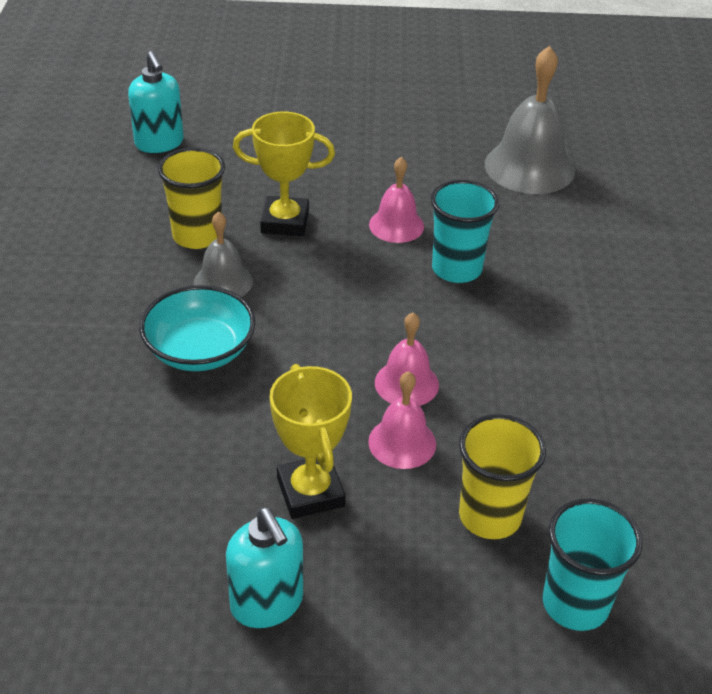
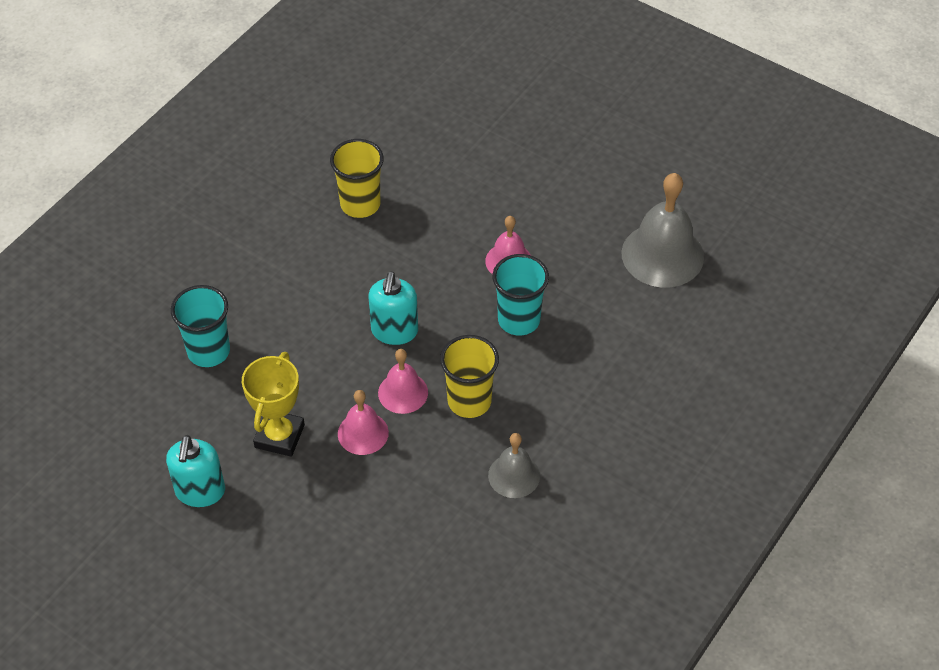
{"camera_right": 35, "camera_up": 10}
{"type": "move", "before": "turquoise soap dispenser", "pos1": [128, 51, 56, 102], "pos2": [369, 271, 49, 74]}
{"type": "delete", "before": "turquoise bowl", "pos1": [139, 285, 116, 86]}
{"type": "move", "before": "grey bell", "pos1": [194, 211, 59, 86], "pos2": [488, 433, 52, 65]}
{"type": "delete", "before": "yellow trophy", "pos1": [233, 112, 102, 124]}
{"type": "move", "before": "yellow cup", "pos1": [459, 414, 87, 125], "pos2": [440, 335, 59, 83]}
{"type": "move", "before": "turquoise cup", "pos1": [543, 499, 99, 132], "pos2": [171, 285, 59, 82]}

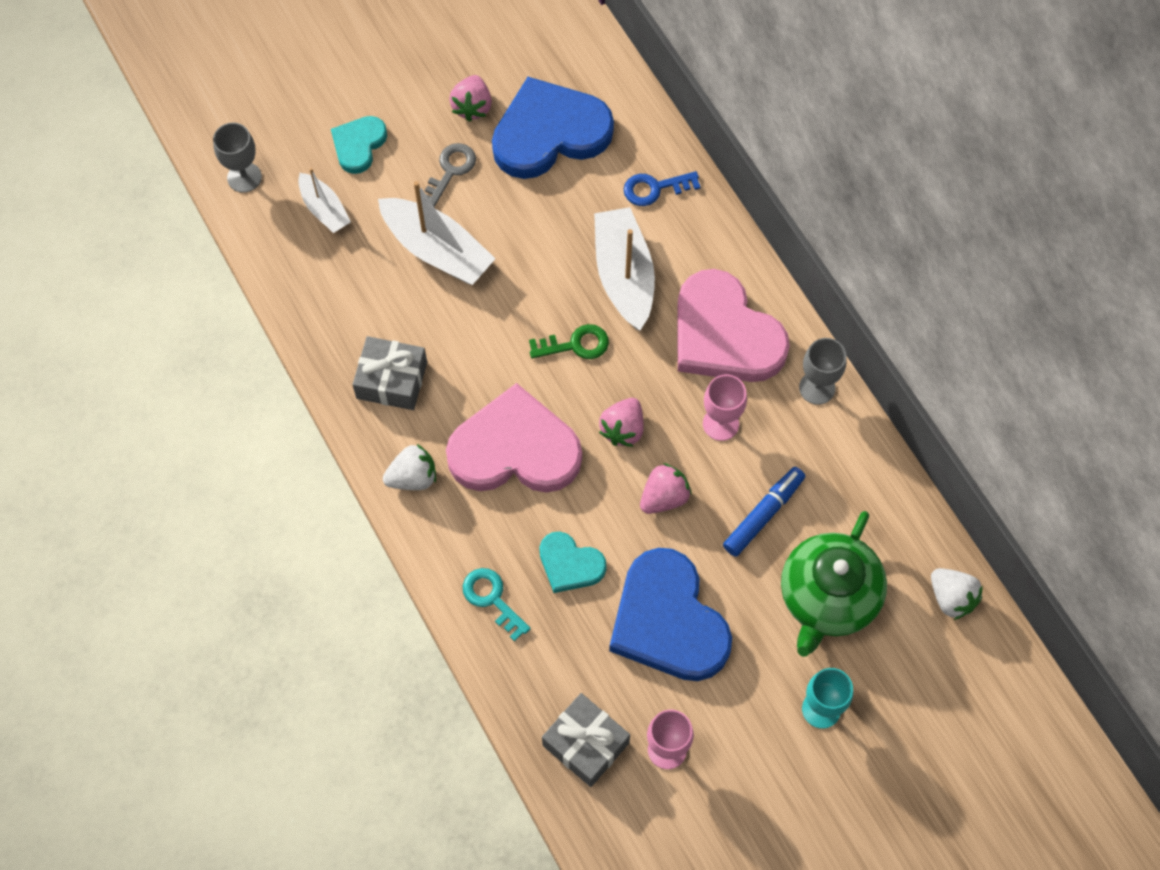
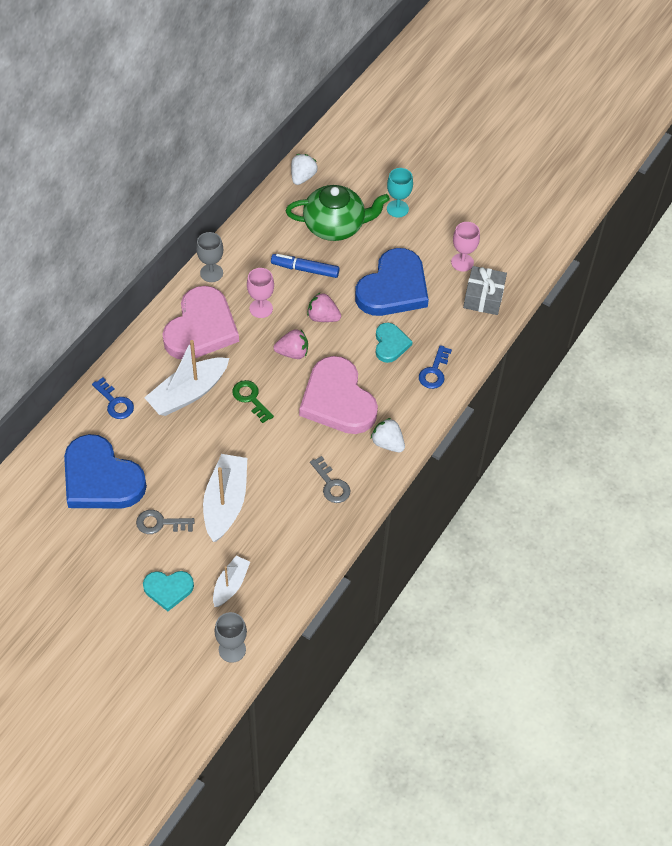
{"camera_right": -120, "camera_up": -10}
{"type": "replace", "before": "grey gift", "after": "grey key", "pos1": [352, 336, 75, 74], "pos2": [310, 456, 41, 47]}
{"type": "delete", "before": "pink strawberry", "pos1": [449, 75, 43, 47]}
{"type": "recolor", "before": "turquoise key", "after": "blue key", "pos1": [463, 568, 68, 74], "pos2": [419, 345, 33, 44]}

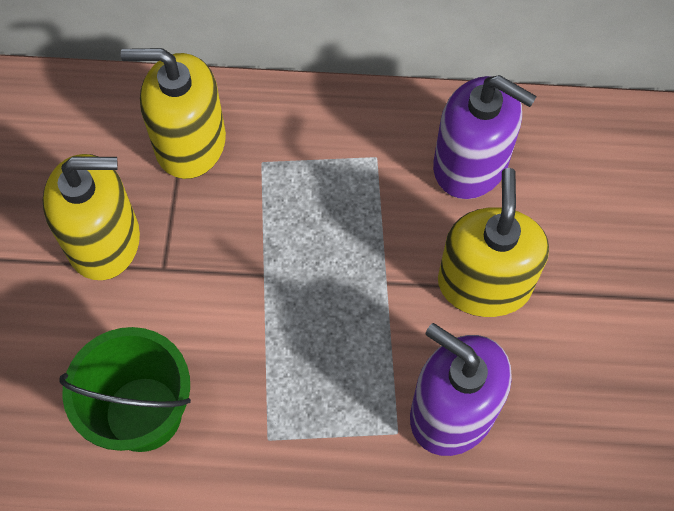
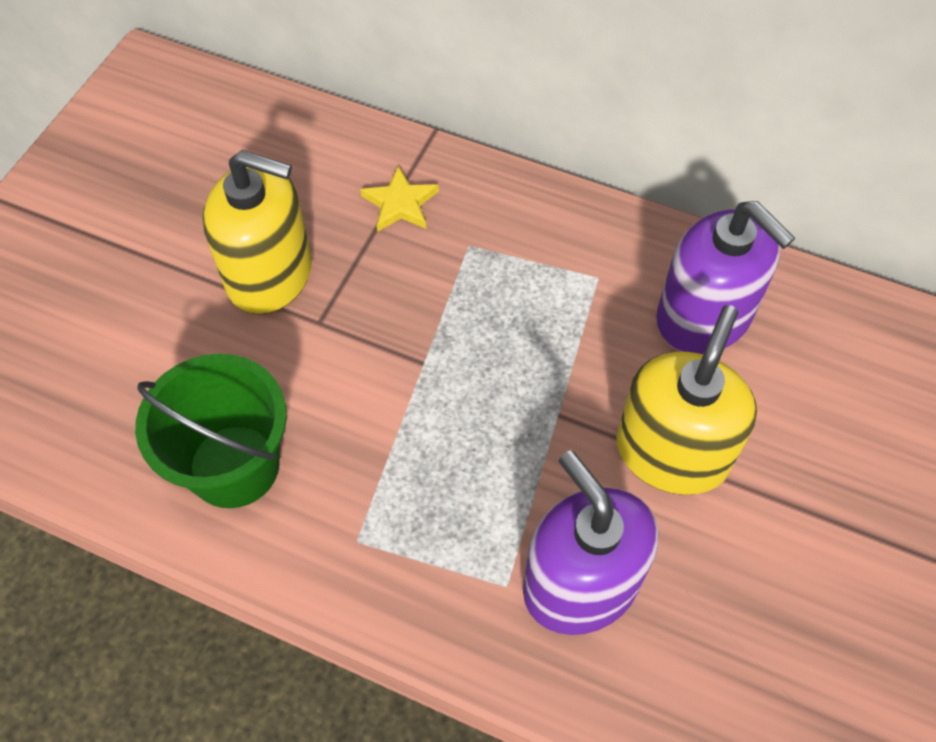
{"camera_right": 20, "camera_up": -5}
{"type": "replace", "before": "yellow soap dispenser", "after": "yellow star", "pos1": [121, 48, 105, 131], "pos2": [360, 166, 79, 66]}

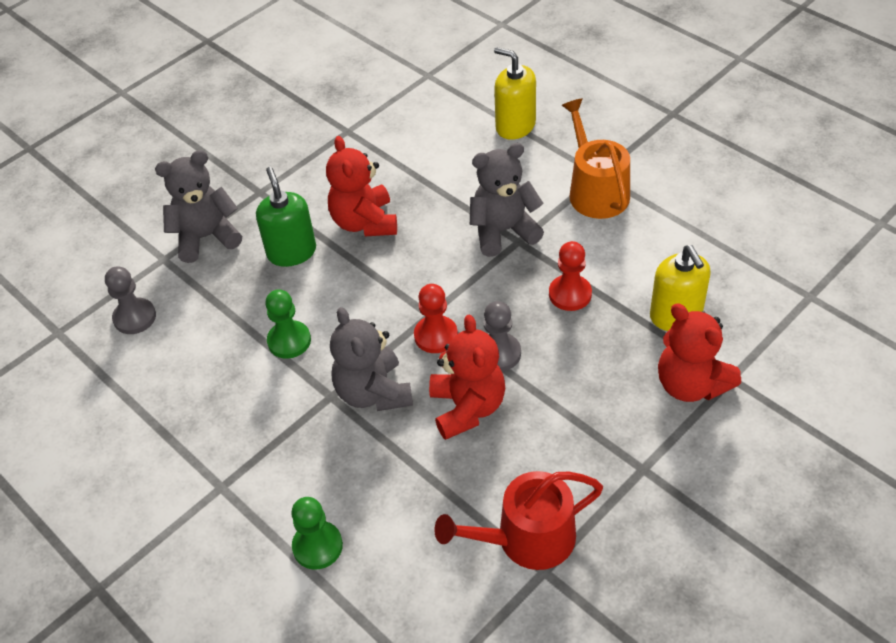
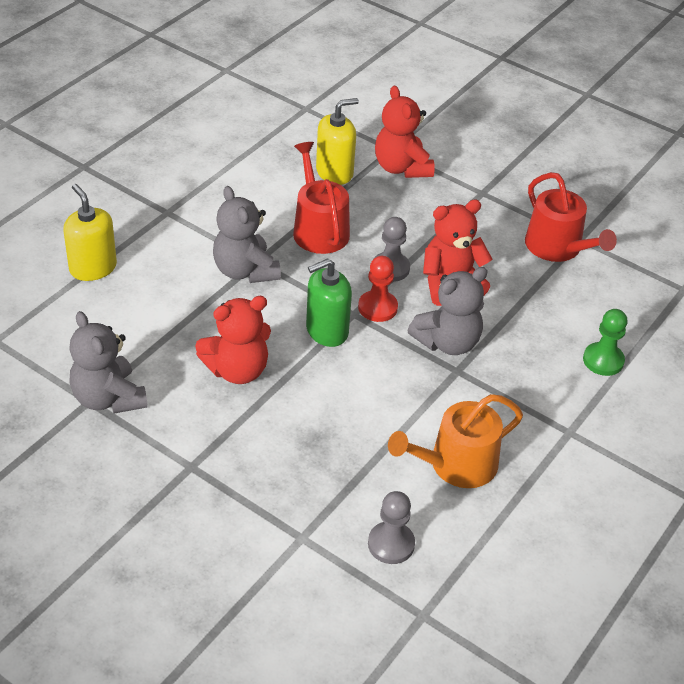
{"camera_right": -105, "camera_up": -5}
{"type": "move", "before": "grey teddy bear", "pos1": [155, 150, 87, 113], "pos2": [69, 311, 79, 103]}
{"type": "move", "before": "green soap dispenser", "pos1": [256, 167, 60, 100], "pos2": [306, 258, 46, 89]}
{"type": "delete", "before": "green pawn", "pos1": [265, 289, 46, 70]}
{"type": "rotate", "before": "yellow soap dispenser", "pos1": [494, 47, 42, 93], "pos2": [64, 184, 53, 97], "turn": 120}
{"type": "replace", "before": "red pawn", "after": "red watering can", "pos1": [549, 241, 43, 70], "pos2": [293, 142, 57, 112]}
{"type": "move", "before": "orange watering can", "pos1": [562, 99, 68, 120], "pos2": [388, 394, 135, 94]}
{"type": "rotate", "before": "red teddy bear", "pos1": [658, 303, 83, 99], "pos2": [375, 85, 60, 93], "turn": 120}

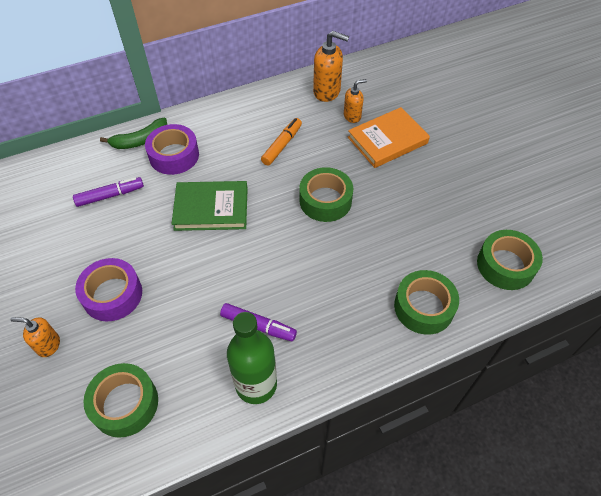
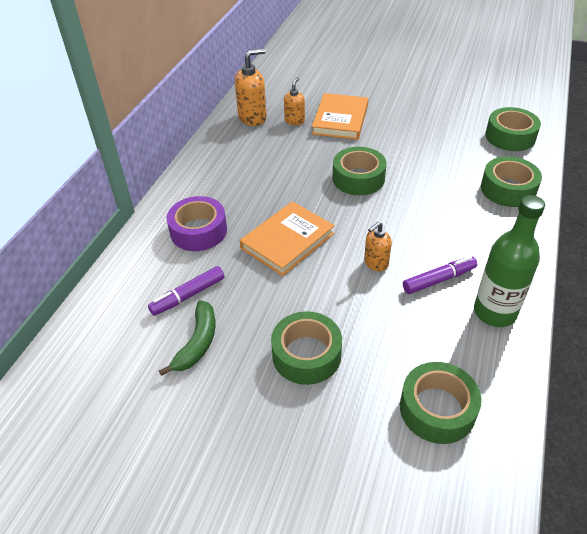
{"camera_right": -45, "camera_up": -10}
{"type": "move", "before": "orange soap dispenser", "pos1": [11, 317, 49, 40], "pos2": [364, 222, 28, 49]}
{"type": "rotate", "before": "purple marker", "pos1": [73, 177, 71, 30], "pos2": [148, 266, 77, 50], "turn": -150}
{"type": "recolor", "before": "purple tape", "after": "green tape", "pos1": [75, 258, 67, 64], "pos2": [271, 311, 71, 74]}
{"type": "move", "before": "green banana", "pos1": [100, 118, 67, 31], "pos2": [159, 300, 57, 76]}
{"type": "recolor", "before": "green book", "after": "orange book", "pos1": [172, 181, 76, 50], "pos2": [240, 201, 95, 75]}
{"type": "delete", "before": "orange marker", "pos1": [261, 118, 41, 48]}

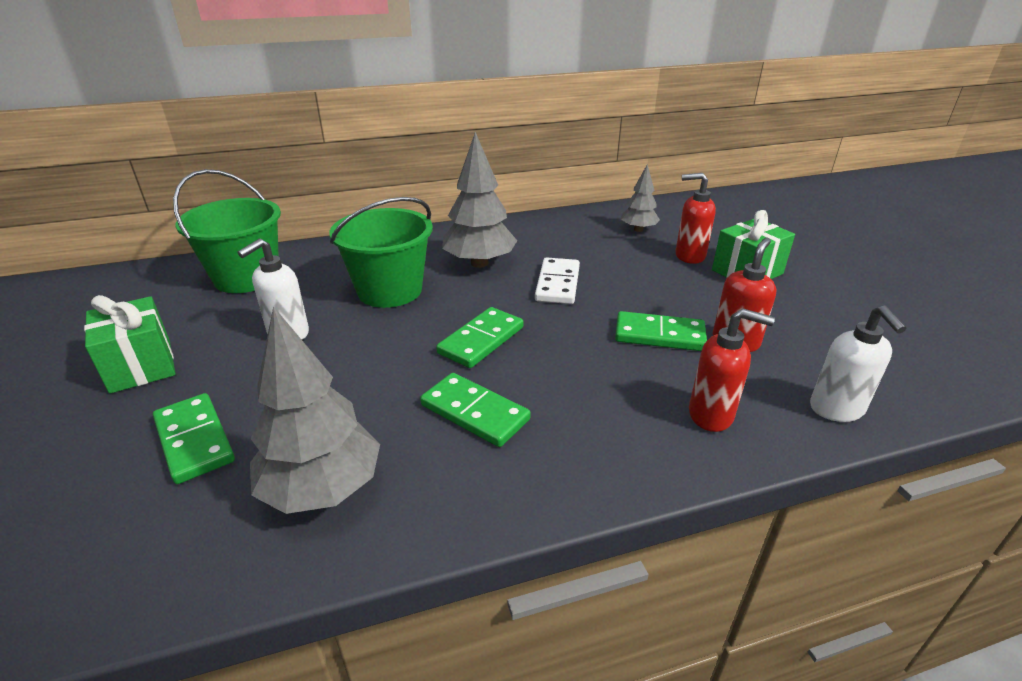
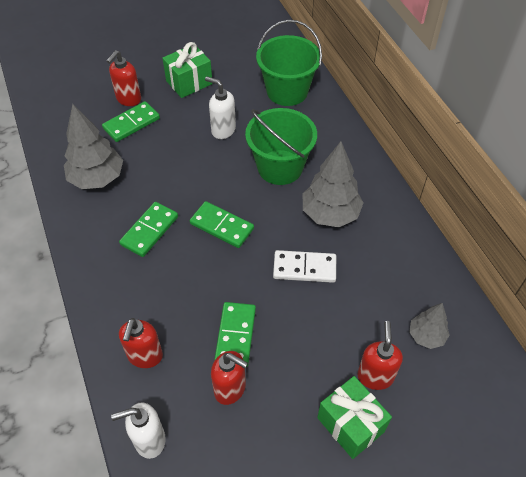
{"camera_right": 85, "camera_up": 20}
{"type": "insert", "after": "red soap dispenser", "pos2": [107, 50, 34, 56]}

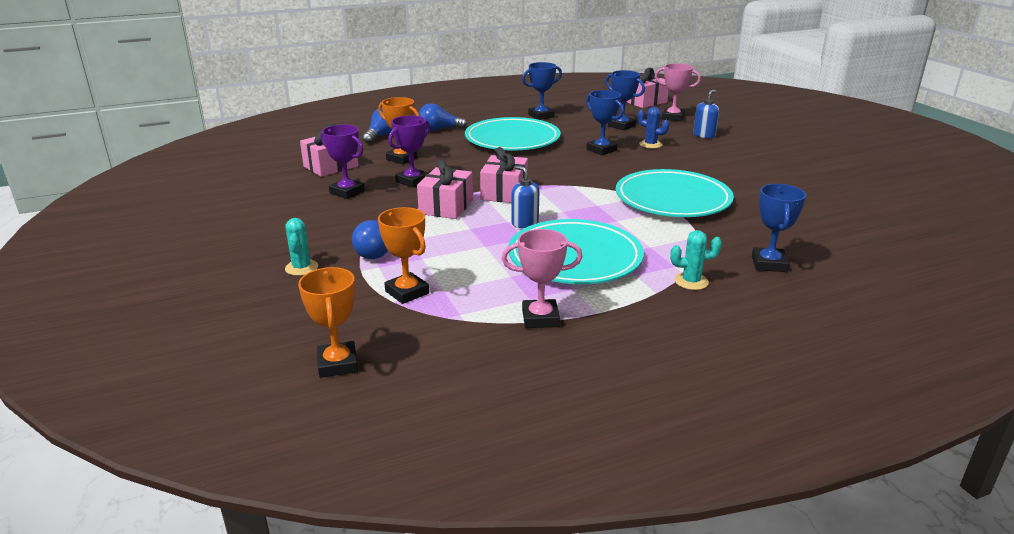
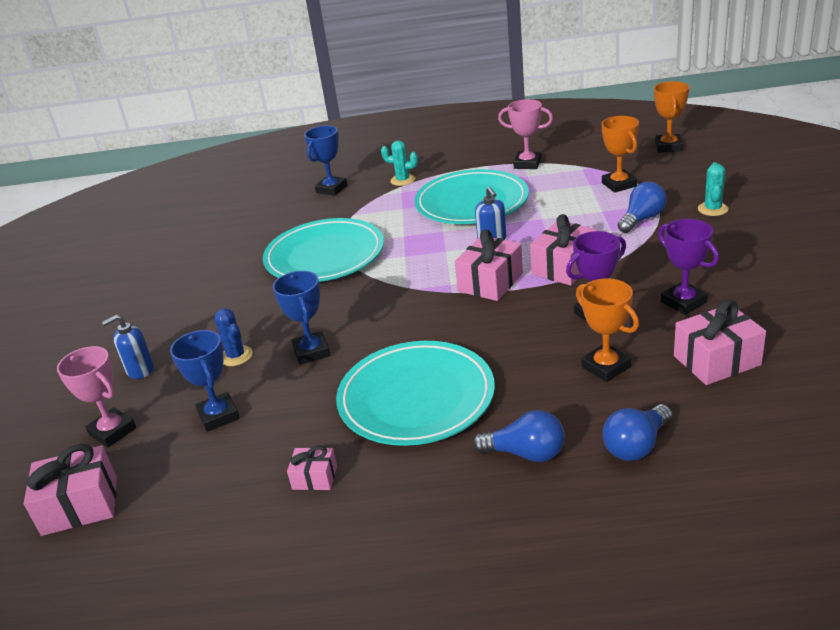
{"camera_right": -155, "camera_up": 5}
{"type": "replace", "before": "blue trophy", "after": "pink gift", "pos1": [522, 62, 40, 58], "pos2": [287, 445, 50, 45]}

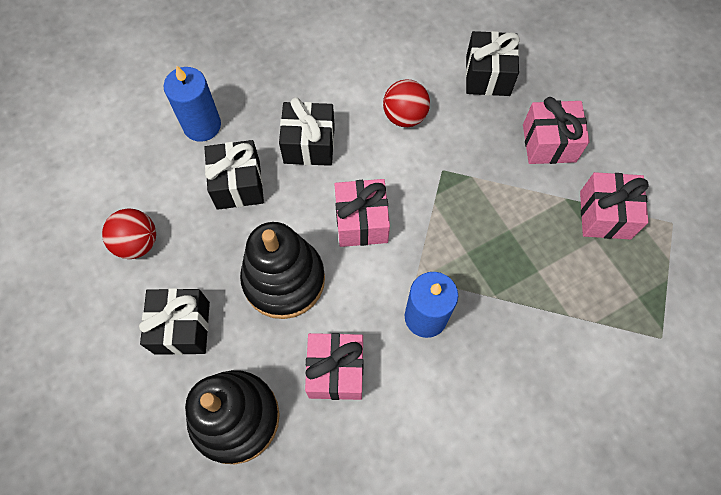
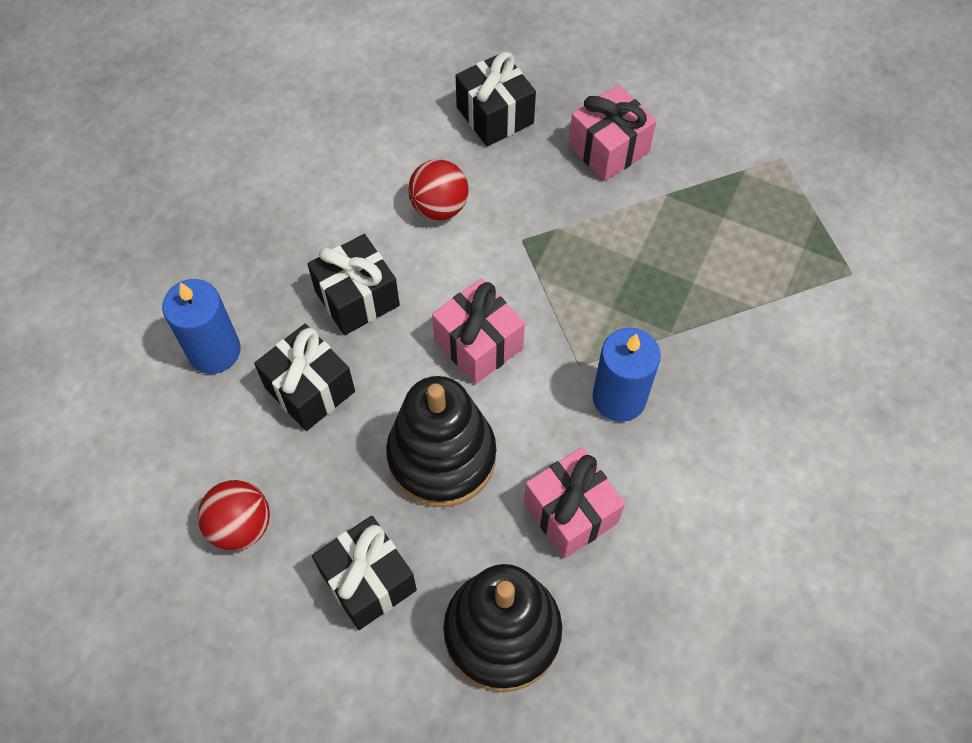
{"camera_right": -35, "camera_up": -5}
{"type": "delete", "before": "pink gift", "pos1": [580, 172, 69, 67]}

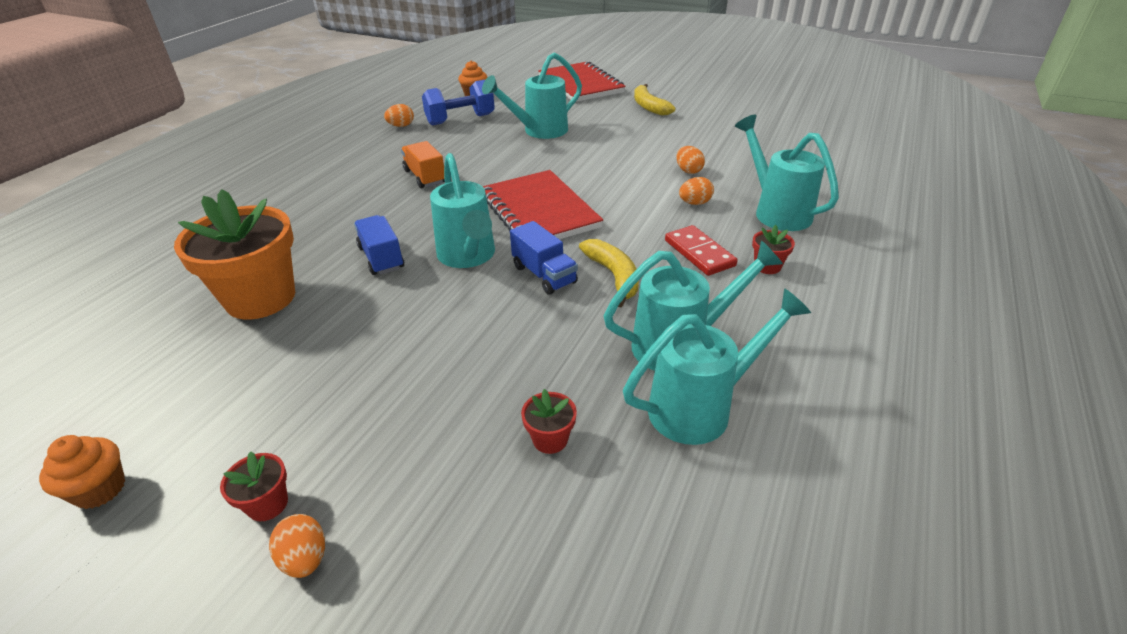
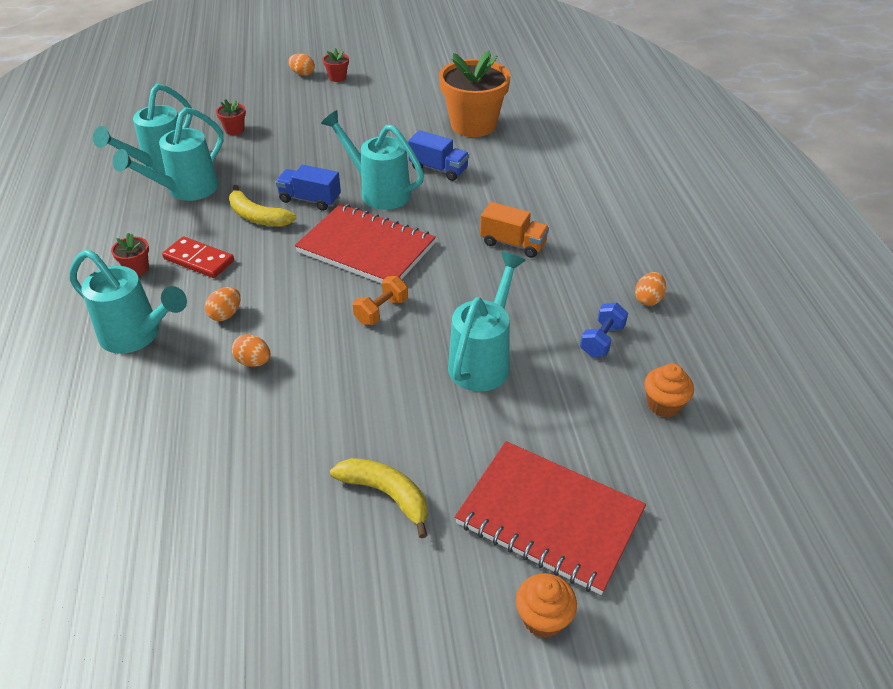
{"camera_right": 145, "camera_up": 5}
{"type": "move", "before": "orange cupcake", "pos1": [39, 435, 86, 74], "pos2": [516, 573, 61, 65]}
{"type": "resize", "before": "blue dumbbell", "pos1": [422, 80, 73, 46], "pos2": [580, 303, 48, 54], "scale": 0.62}
{"type": "insert", "after": "orange dumbbell", "pos2": [353, 276, 55, 49]}

